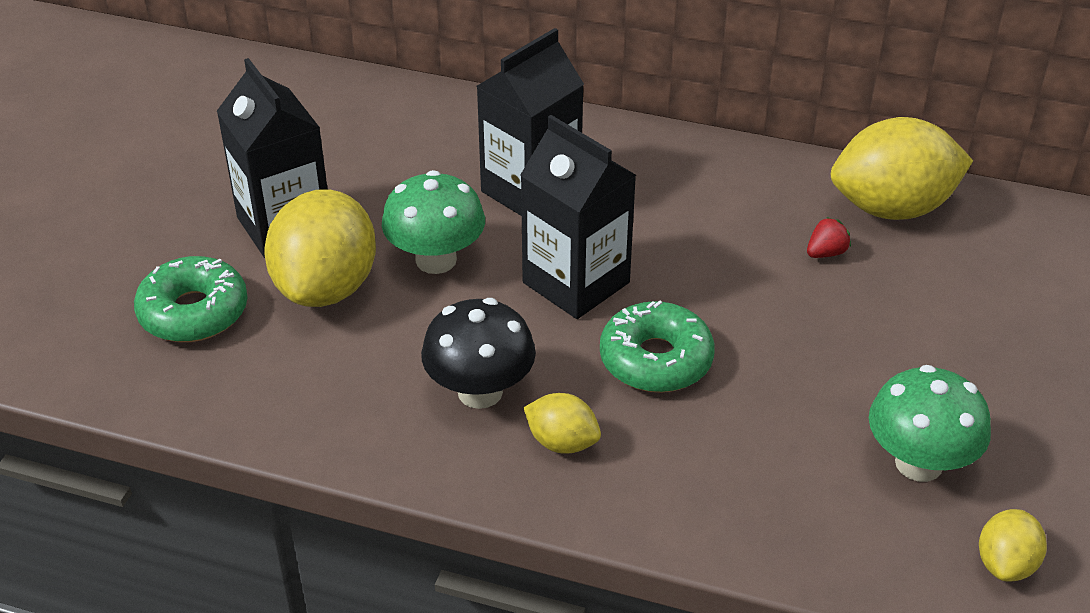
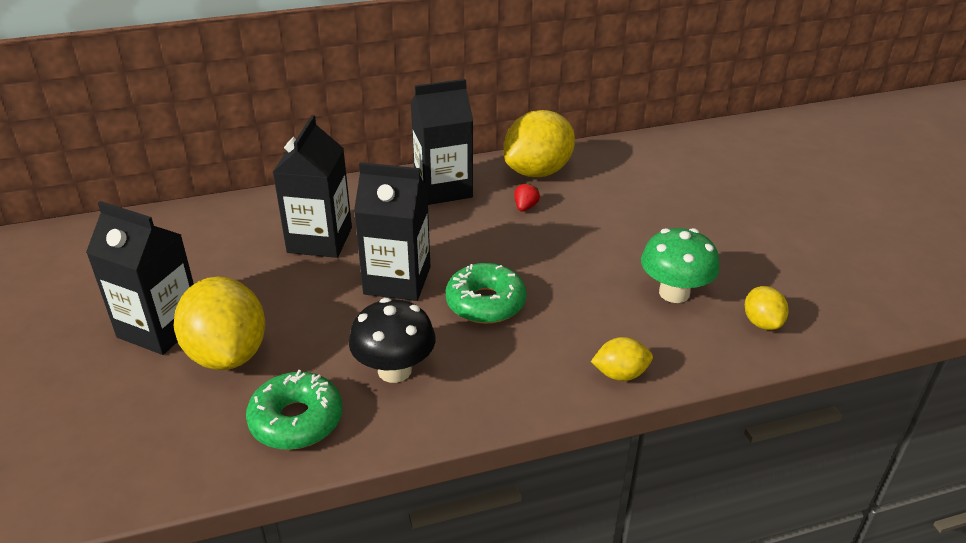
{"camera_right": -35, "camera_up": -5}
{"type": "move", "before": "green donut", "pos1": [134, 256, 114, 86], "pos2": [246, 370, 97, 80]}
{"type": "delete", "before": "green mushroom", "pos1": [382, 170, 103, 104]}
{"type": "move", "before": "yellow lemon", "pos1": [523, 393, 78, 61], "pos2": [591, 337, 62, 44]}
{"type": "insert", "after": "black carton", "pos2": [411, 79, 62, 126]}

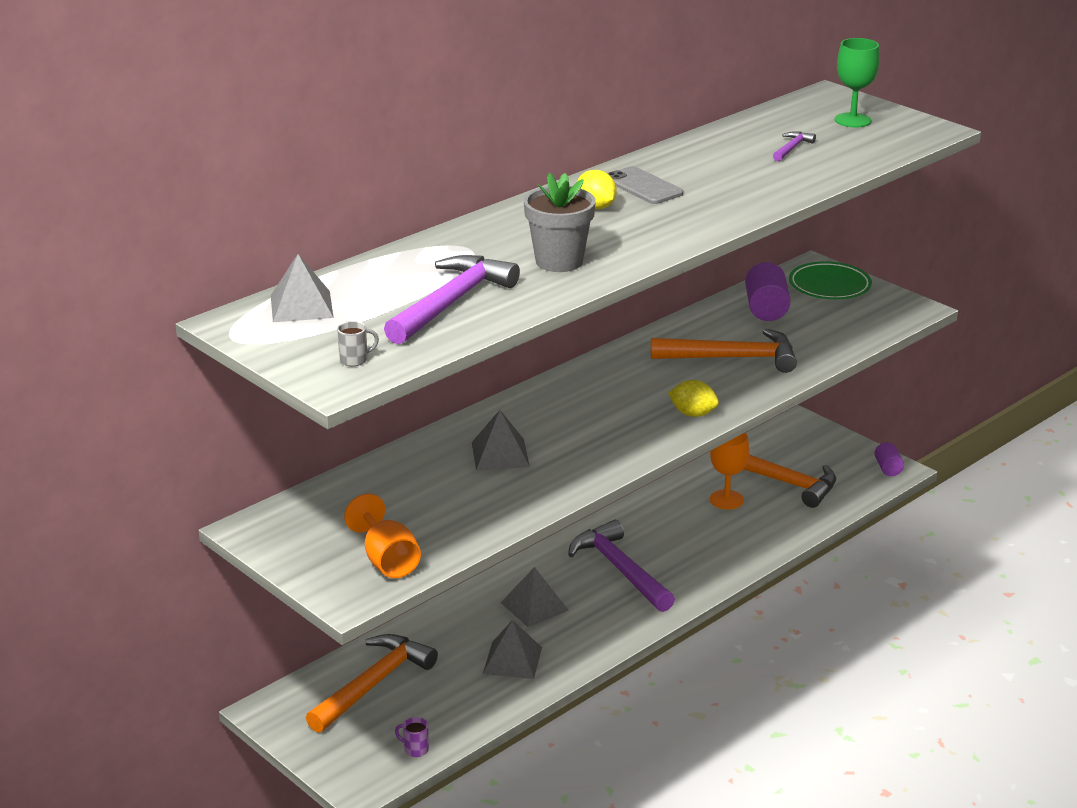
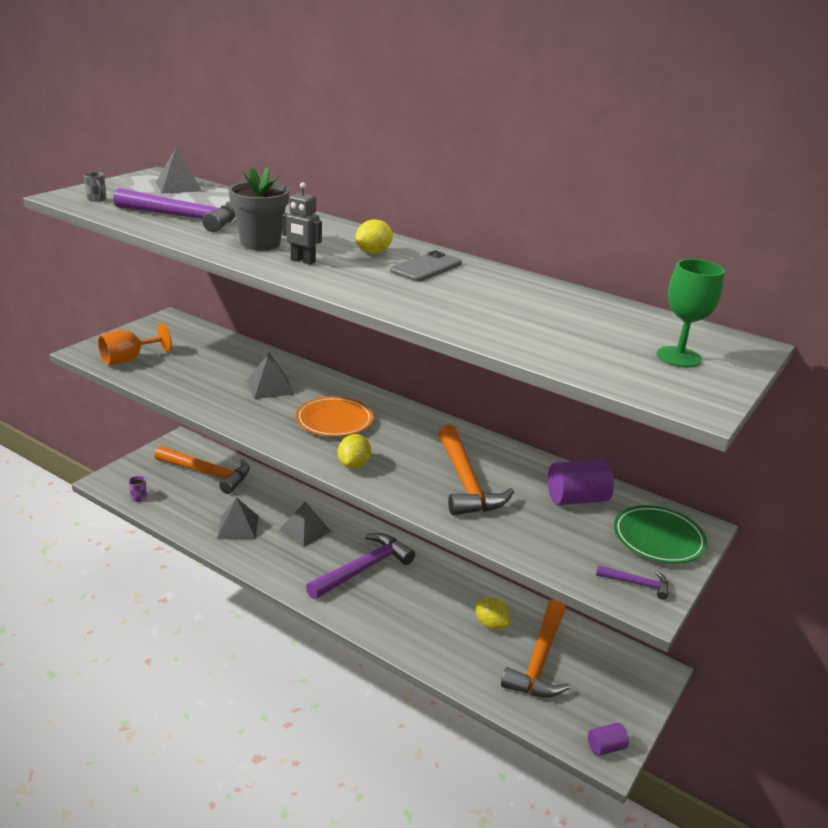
{"camera_right": 75, "camera_up": 0}
{"type": "replace", "before": "orange goblet", "after": "yellow lemon", "pos1": [710, 432, 39, 78], "pos2": [476, 597, 34, 33]}
{"type": "move", "before": "purple hammer", "pos1": [773, 131, 43, 30], "pos2": [596, 565, 72, 35]}
{"type": "insert", "after": "grey robot", "pos2": [282, 182, 40, 83]}
{"type": "insert", "after": "orange plate", "pos2": [296, 396, 77, 41]}

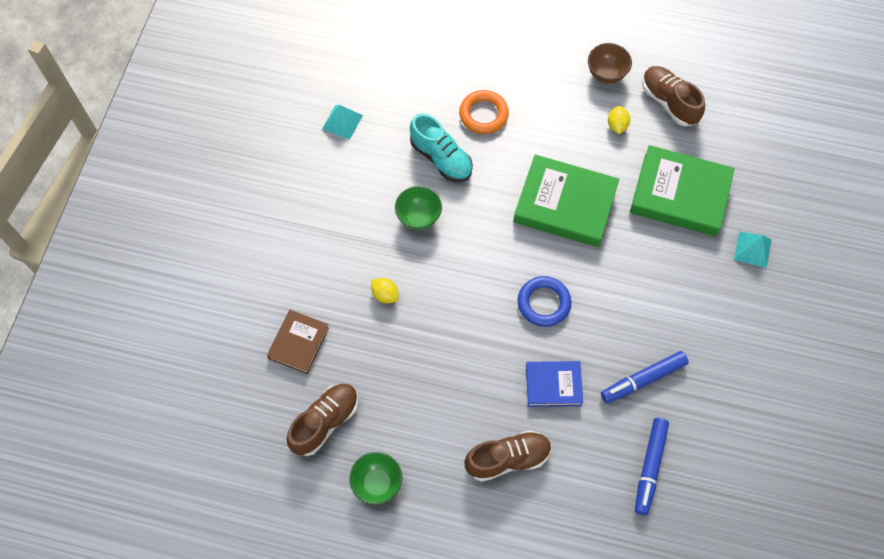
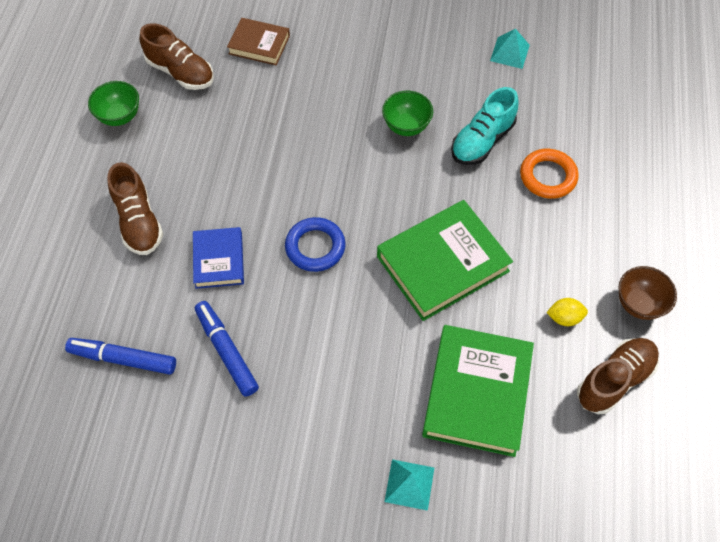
{"camera_right": 85, "camera_up": -5}
{"type": "delete", "before": "yellow lemon", "pos1": [371, 278, 28, 25]}
{"type": "rotate", "before": "green book", "pos1": [513, 154, 106, 93], "pos2": [377, 200, 136, 121], "turn": 45}

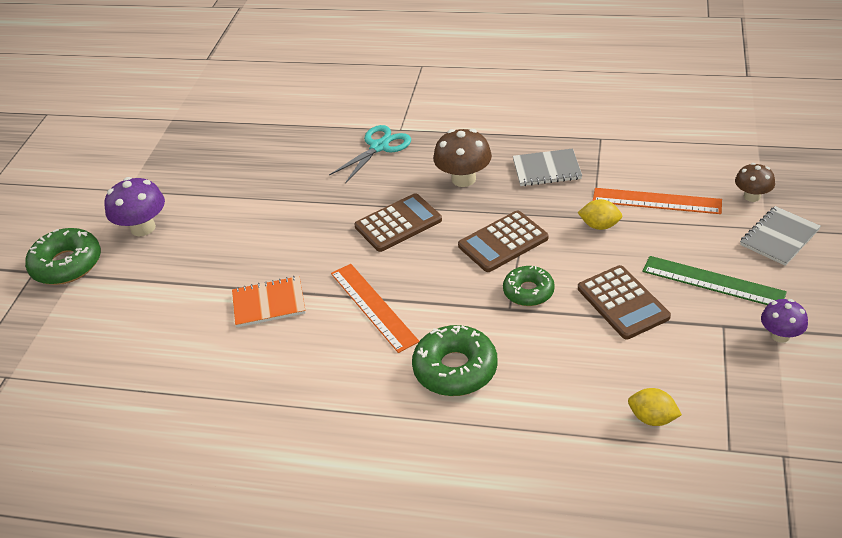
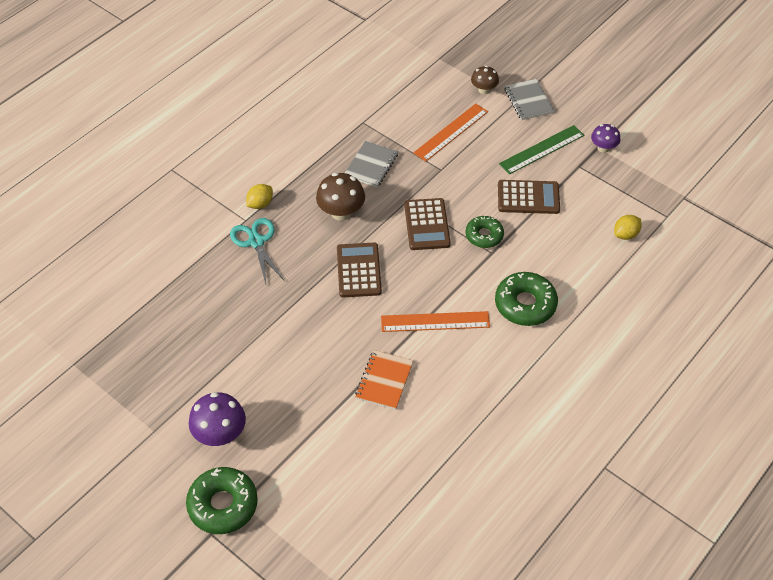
{"camera_right": -65, "camera_up": 10}
{"type": "move", "before": "yellow lemon", "pos1": [578, 199, 44, 31], "pos2": [246, 184, 27, 25]}

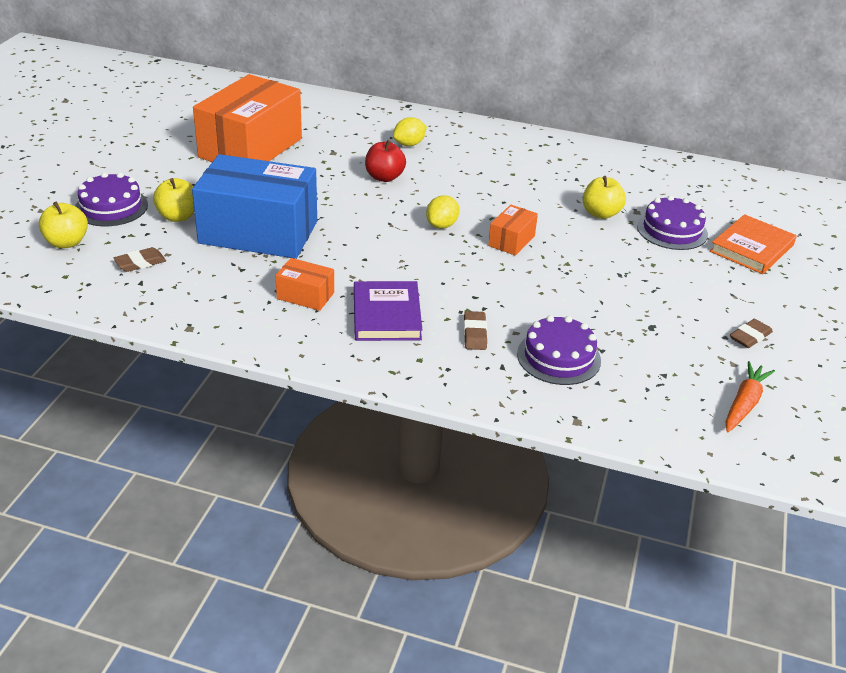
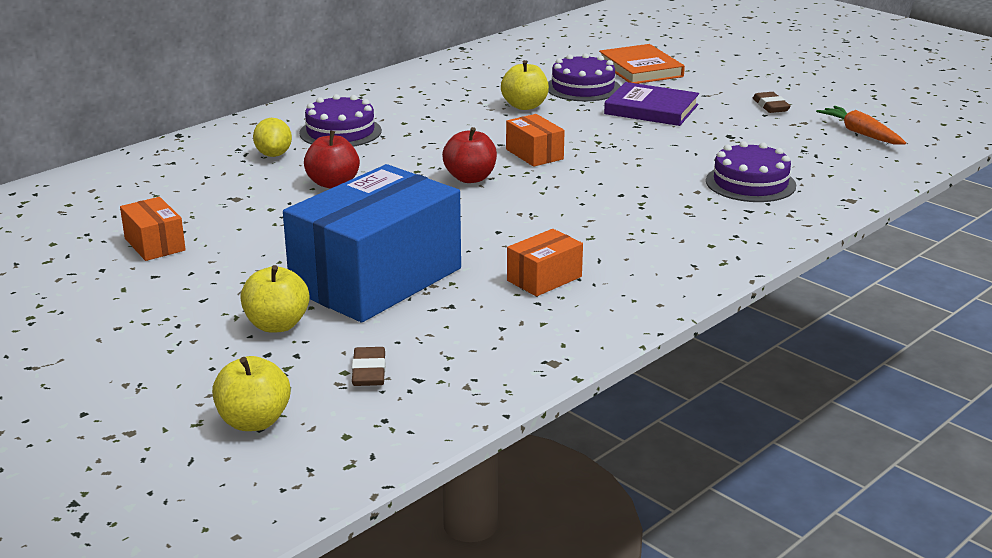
{"camera_right": -60, "camera_up": -10}
{"type": "move", "before": "purple cake", "pos1": [75, 172, 73, 54], "pos2": [299, 94, 83, 53]}
{"type": "resize", "before": "orange box", "pos1": [193, 74, 109, 88], "pos2": [120, 197, 66, 64], "scale": 0.43}
{"type": "move", "before": "purple book", "pos1": [354, 281, 68, 60], "pos2": [604, 82, 95, 44]}
{"type": "replace", "before": "yellow lemon", "after": "red apple", "pos1": [426, 195, 33, 34], "pos2": [442, 127, 55, 56]}
{"type": "delete", "before": "brown eraser", "pos1": [464, 311, 23, 39]}

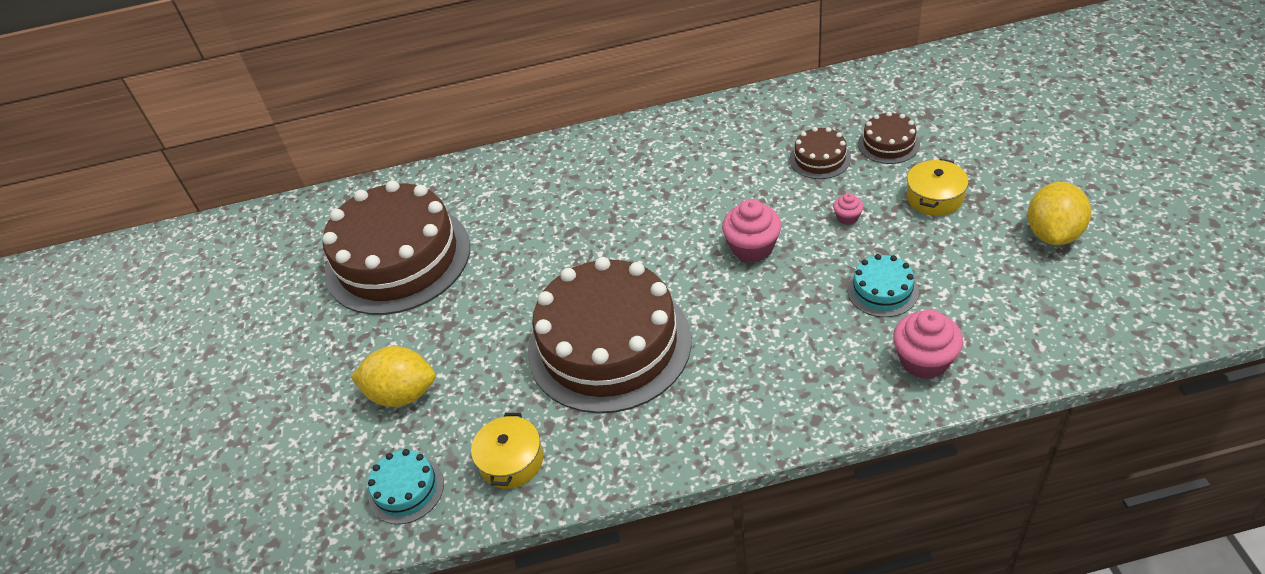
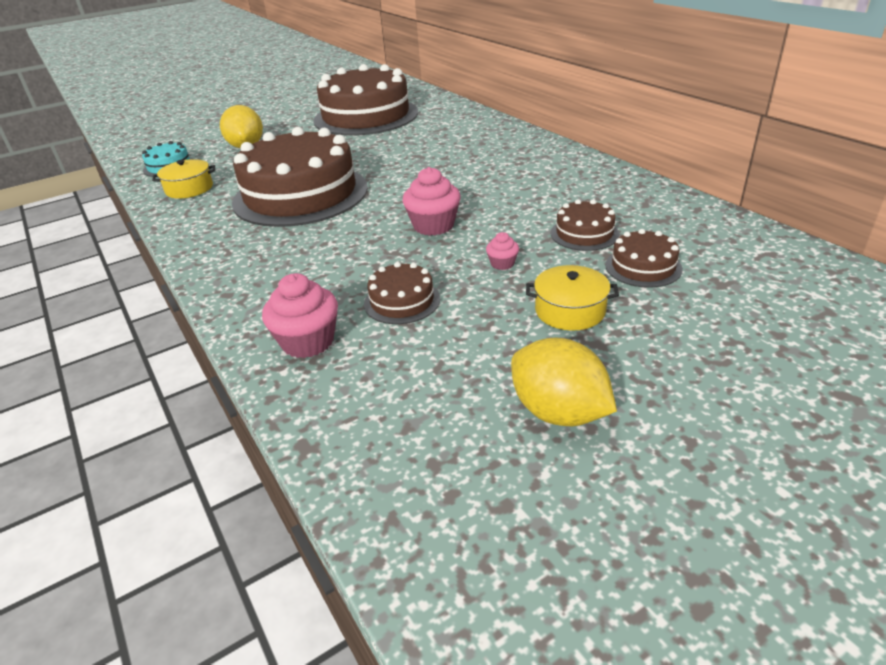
{"camera_right": 65, "camera_up": -10}
{"type": "recolor", "before": "turquoise cake", "after": "brown cake", "pos1": [847, 254, 72, 63], "pos2": [364, 262, 76, 62]}
{"type": "rotate", "before": "yellow lemon", "pos1": [1028, 182, 63, 63], "pos2": [511, 338, 106, 88], "turn": 45}

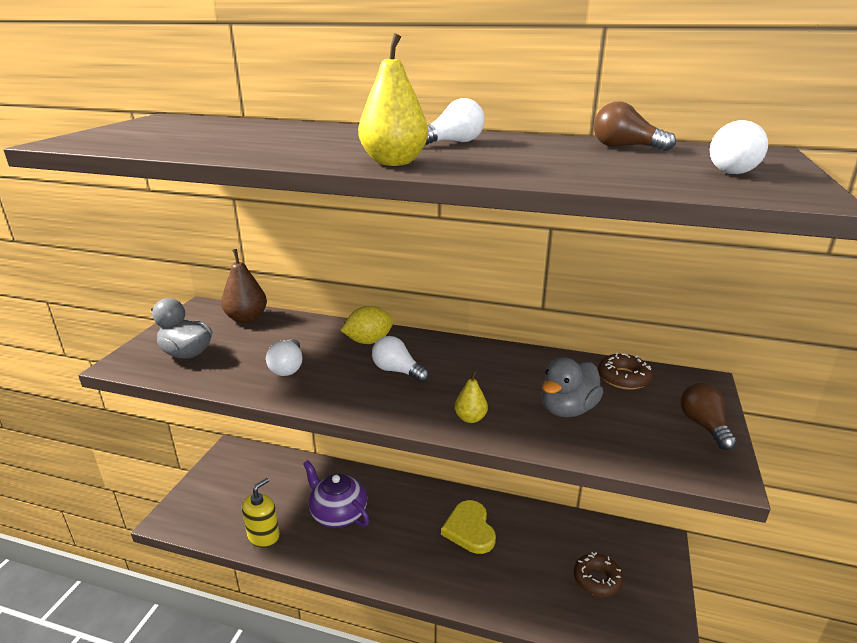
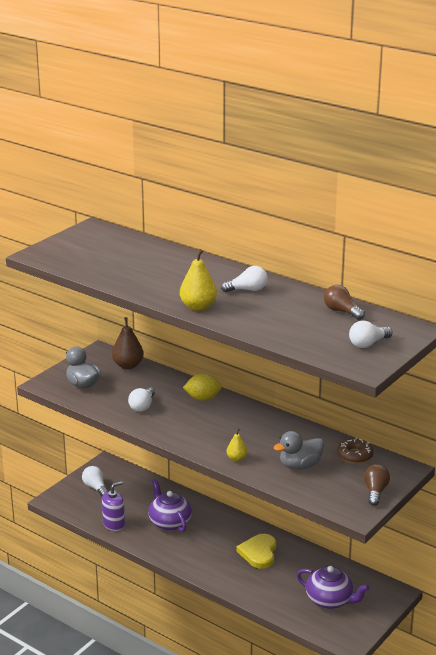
{"camera_right": 20, "camera_up": 0}
{"type": "recolor", "before": "yellow soap dispenser", "after": "purple soap dispenser", "pos1": [242, 478, 38, 70], "pos2": [102, 481, 23, 50]}
{"type": "move", "before": "white light bulb", "pos1": [372, 336, 57, 47], "pos2": [82, 466, 27, 31]}
{"type": "replace", "before": "brown donut", "after": "purple teapot", "pos1": [574, 552, 49, 45], "pos2": [297, 566, 73, 43]}

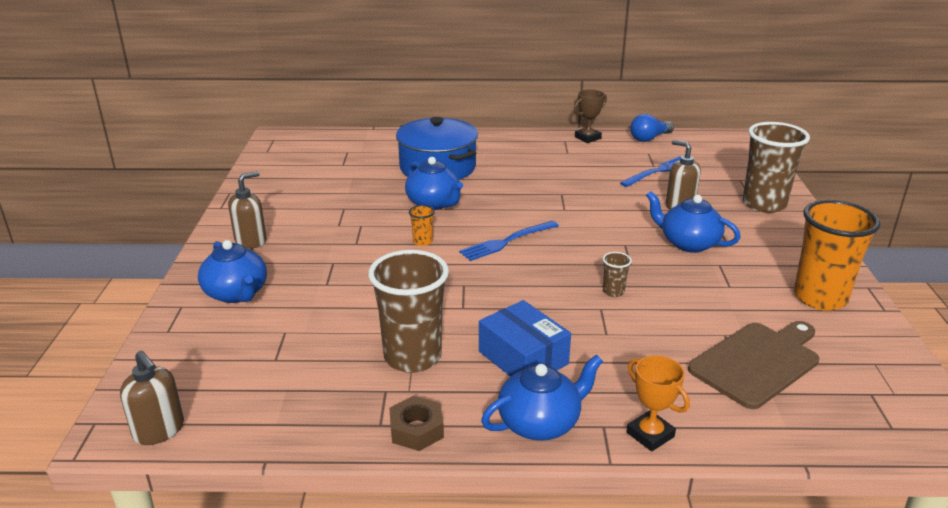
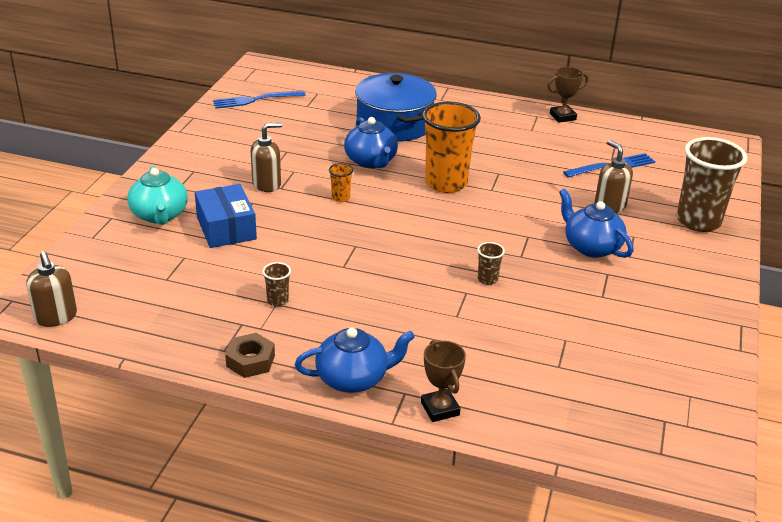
{"camera_right": 15, "camera_up": 5}
{"type": "recolor", "before": "blue teapot", "after": "turquoise teapot", "pos1": [198, 240, 69, 63], "pos2": [127, 166, 61, 59]}
{"type": "move", "before": "brown soap dispenser", "pos1": [228, 171, 39, 77], "pos2": [251, 122, 31, 70]}
{"type": "resize", "before": "brown cup", "pos1": [368, 250, 81, 123], "pos2": [262, 262, 29, 45], "scale": 0.42}
{"type": "move", "before": "blue fork", "pos1": [459, 221, 100, 40], "pos2": [213, 91, 93, 17]}
{"type": "move", "before": "blue box", "pos1": [479, 300, 92, 77], "pos2": [195, 184, 62, 64]}
{"type": "recolor", "before": "orange trophy", "after": "brown trophy", "pos1": [626, 355, 64, 96], "pos2": [421, 340, 45, 82]}
{"type": "delete", "before": "blue light bulb", "pos1": [630, 114, 44, 28]}
{"type": "delete", "before": "brown cutting board", "pos1": [688, 321, 131, 88]}
{"type": "move", "before": "orange cup", "pos1": [794, 200, 87, 111], "pos2": [422, 102, 59, 91]}

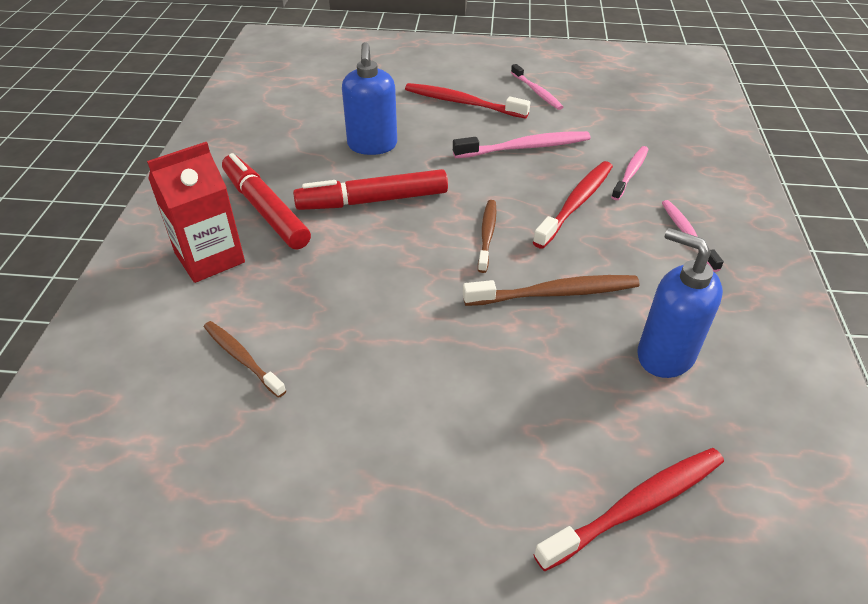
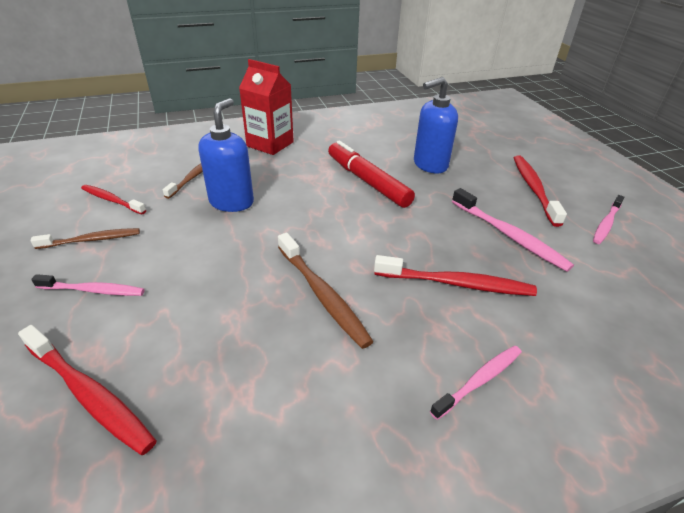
{"camera_right": 65, "camera_up": -5}
{"type": "delete", "before": "red marker", "pos1": [222, 153, 89, 97]}
{"type": "move", "before": "brown toothbrush", "pos1": [478, 200, 18, 73], "pos2": [30, 228, 110, 21]}
{"type": "move", "before": "pink toothbrush", "pos1": [611, 146, 38, 54], "pos2": [31, 274, 114, 22]}
{"type": "move", "before": "blue soap dispenser", "pos1": [637, 228, 86, 150], "pos2": [198, 98, 56, 114]}
{"type": "insert", "after": "red toothbrush", "pos2": [81, 185, 65, 30]}

